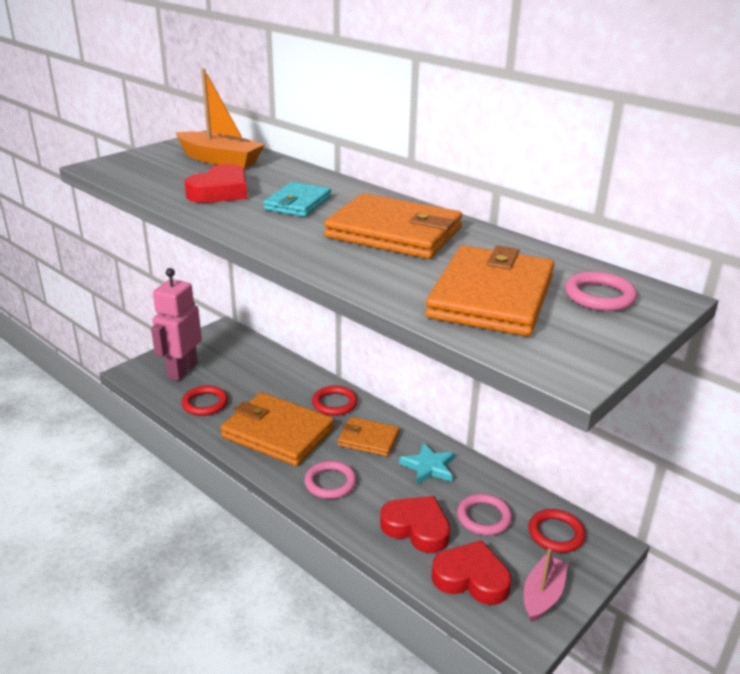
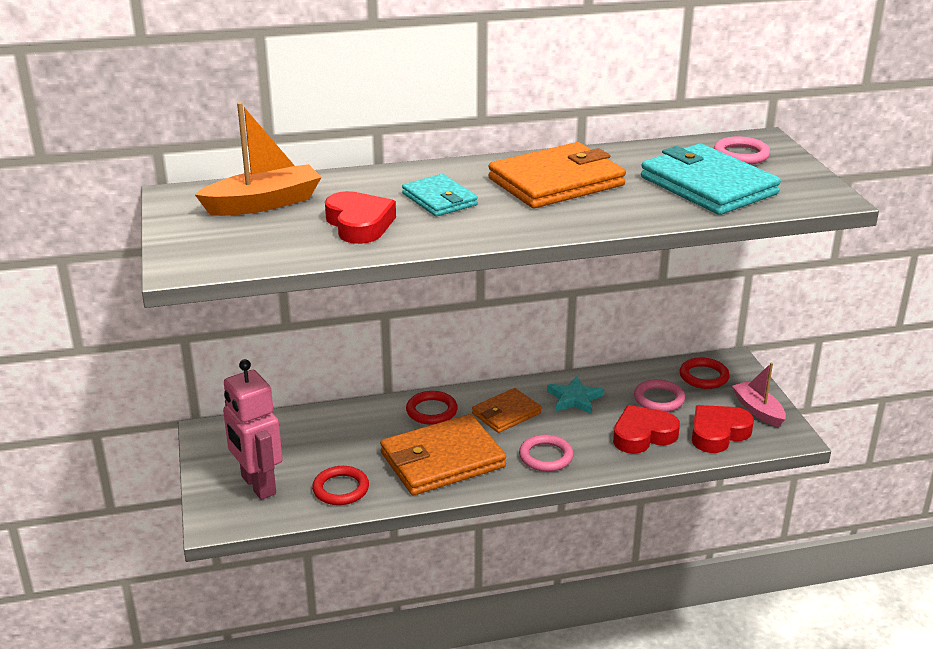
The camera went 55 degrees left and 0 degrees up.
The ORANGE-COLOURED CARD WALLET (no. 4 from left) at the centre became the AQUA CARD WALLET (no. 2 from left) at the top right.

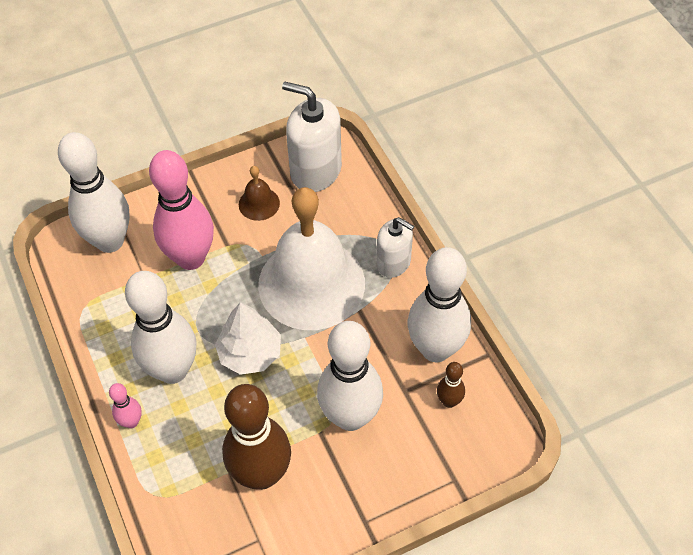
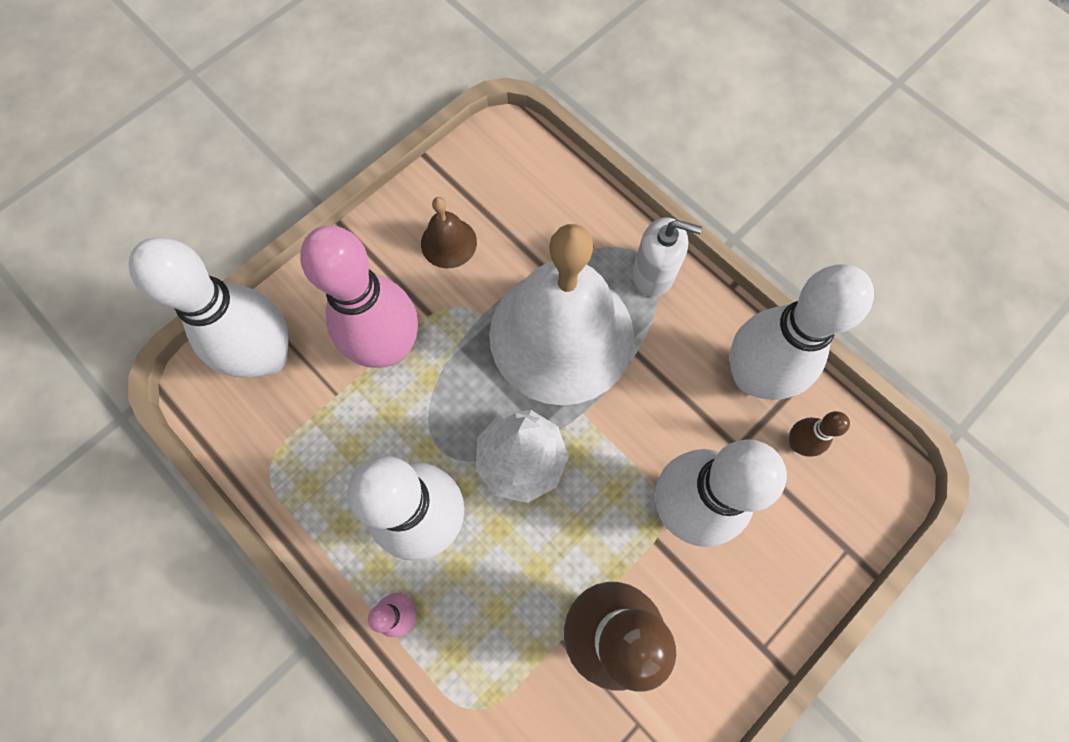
The camera went 20 degrees left and 15 degrees up.
The WHITE PUMP BOTTLE (no. 1 from left) at the top centre disappeared.

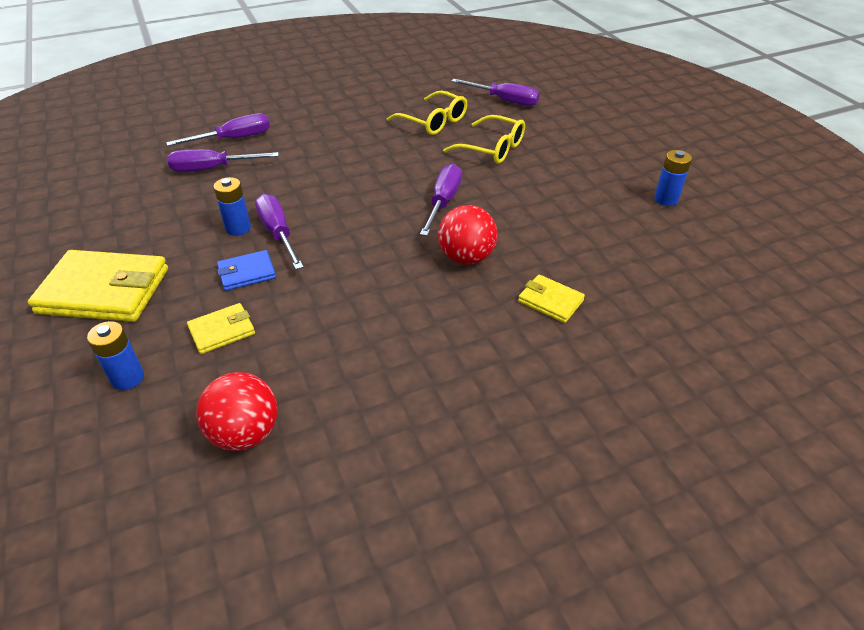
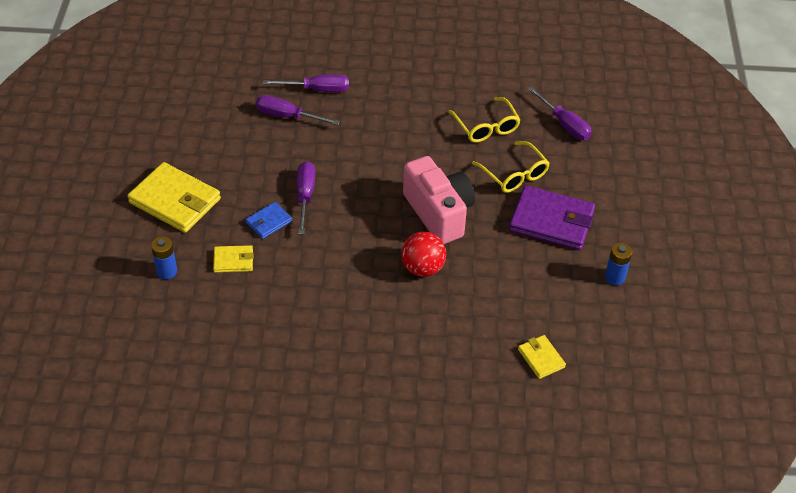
The camera went 25 degrees right and 5 degrees up.
The VIOLET HAND SCREWDRIVER (no. 4 from left) at the top centre was replaced by the PINK PHOTO CAMERA at the centre.
The ROYAL BLUE BATTERY (no. 2 from left) at the top left disappeared.
The ROYAL BLUE CARD WALLET at the middle left turned 45 degrees counterclockwise.
The BRIGHT YELLOW CARD WALLET (no. 3 from left) moved from the centre to the bottom right.
The RED SPHERE (no. 1 from left) at the middle left disappeared.
The VIOLET CARD WALLET at the middle right appeared.

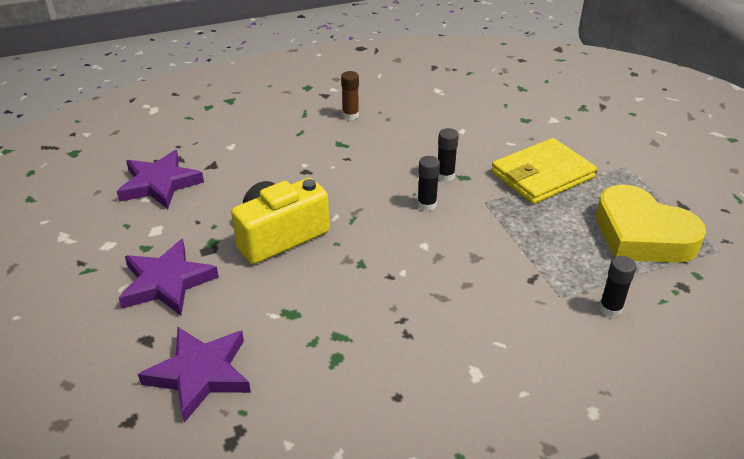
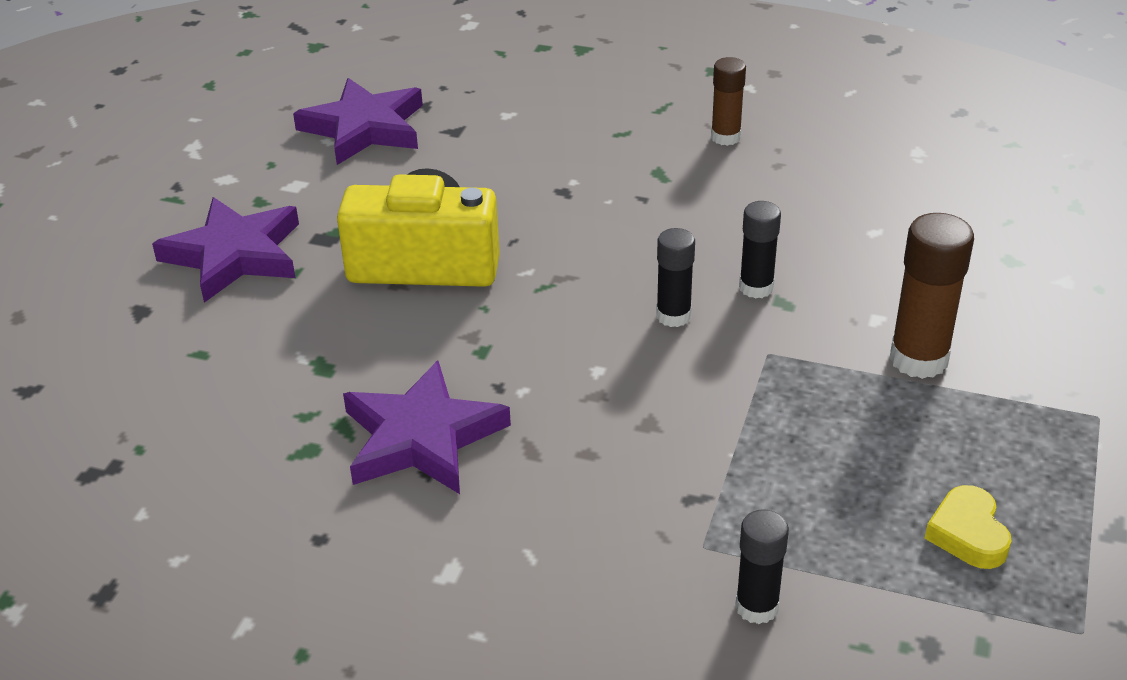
The camera went 40 degrees right and 0 degrees up.
The BRIGHT YELLOW CARD WALLET at the middle right was replaced by the RUSSET STICK OF GLUE (no. 2 from left) at the middle right.
The BRIGHT YELLOW LOVE HEART at the middle right changed to 0.43 times the size.
The VIOLET STAR SHAPE (no. 3 from left) moved from the bottom left to the centre.

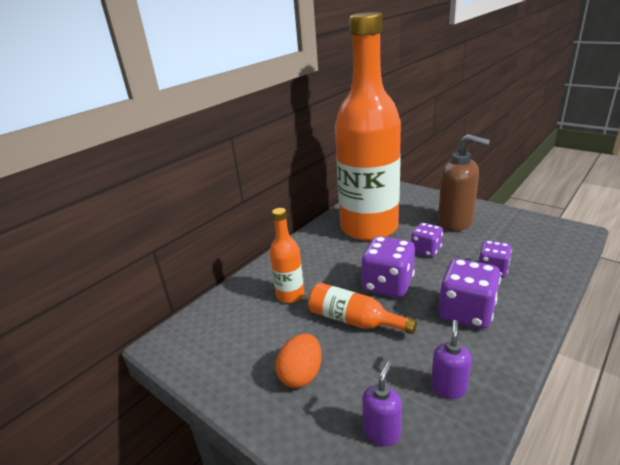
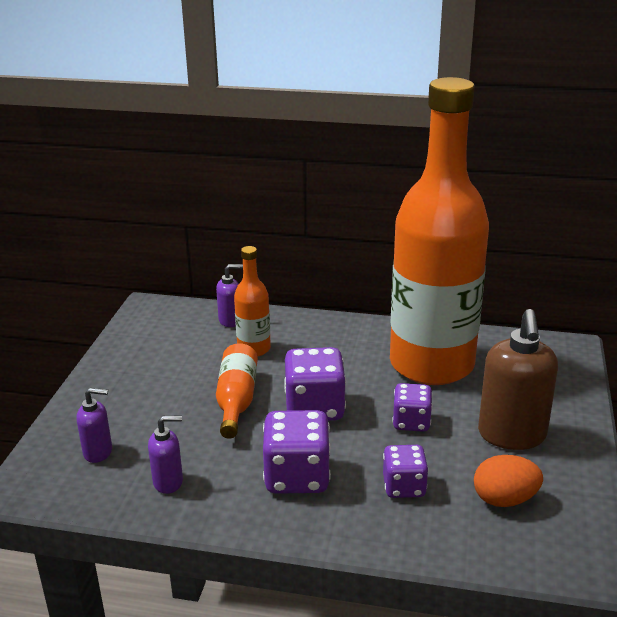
The camera went 60 degrees right and 0 degrees up.
The ORANGE-COLOURED EGG SHAPE moved from the bottom centre to the bottom right.
The VIOLET PUMP BOTTLE (no. 3 from left) at the centre appeared.

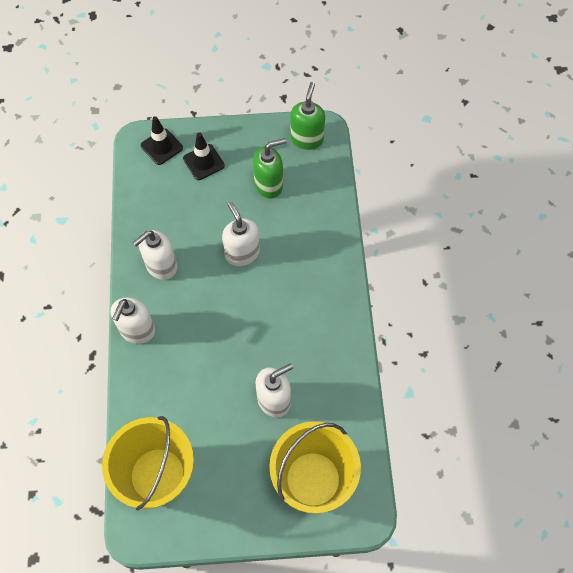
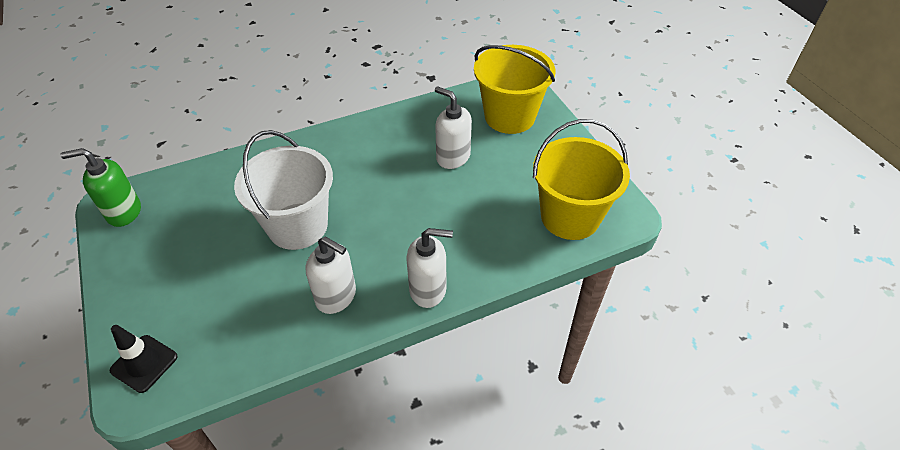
The camera went 110 degrees left and 15 degrees down.
The BLACK TRAFFIC CONE (no. 2 from left) at the top centre disappeared.
The GREEN PUMP BOTTLE (no. 1 from left) at the top centre disappeared.
The WHITE PUMP BOTTLE (no. 3 from left) at the centre was replaced by the WHITE SAND BUCKET at the middle left.

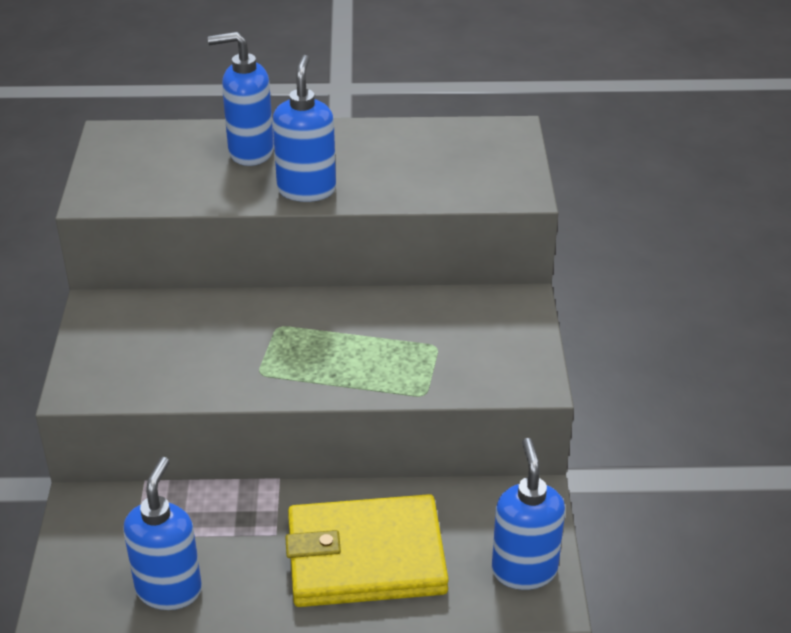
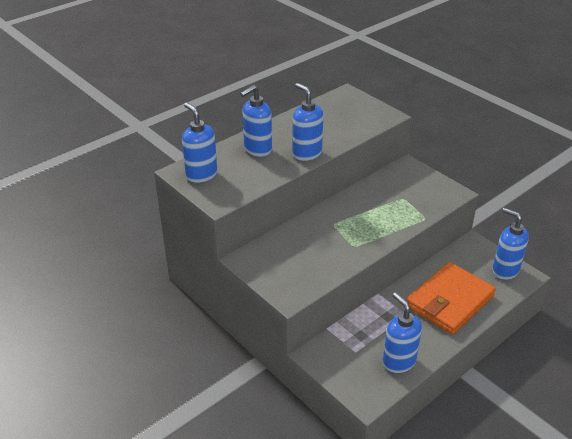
The camera went 40 degrees left and 0 degrees up.
The BRIGHT YELLOW CARD WALLET at the bottom centre became the ORANGE-COLOURED CARD WALLET at the bottom right.
The ROYAL BLUE PUMP BOTTLE (no. 1 from left) at the top centre appeared.

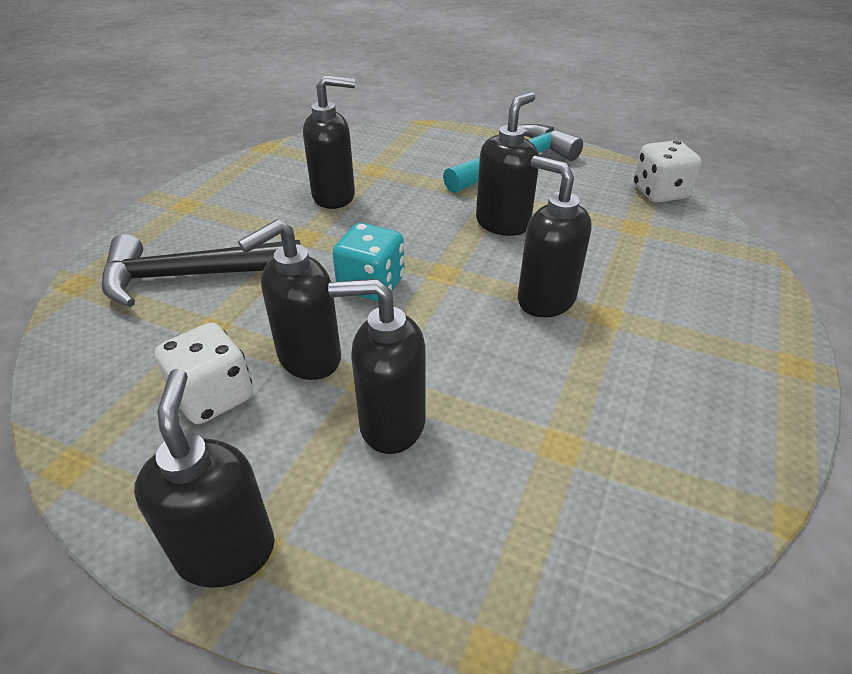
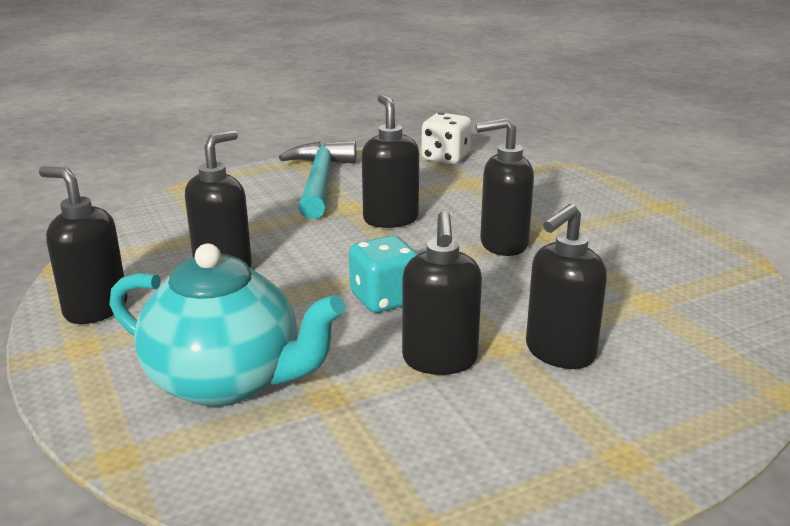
The camera went 50 degrees left and 15 degrees down.
The BLACK HAMMER at the middle left was replaced by the AQUA TEA POT at the middle left.
The WHITE GAME DIE (no. 1 from left) at the middle left disappeared.
The BLACK PUMP BOTTLE (no. 1 from left) moved from the bottom left to the middle left.

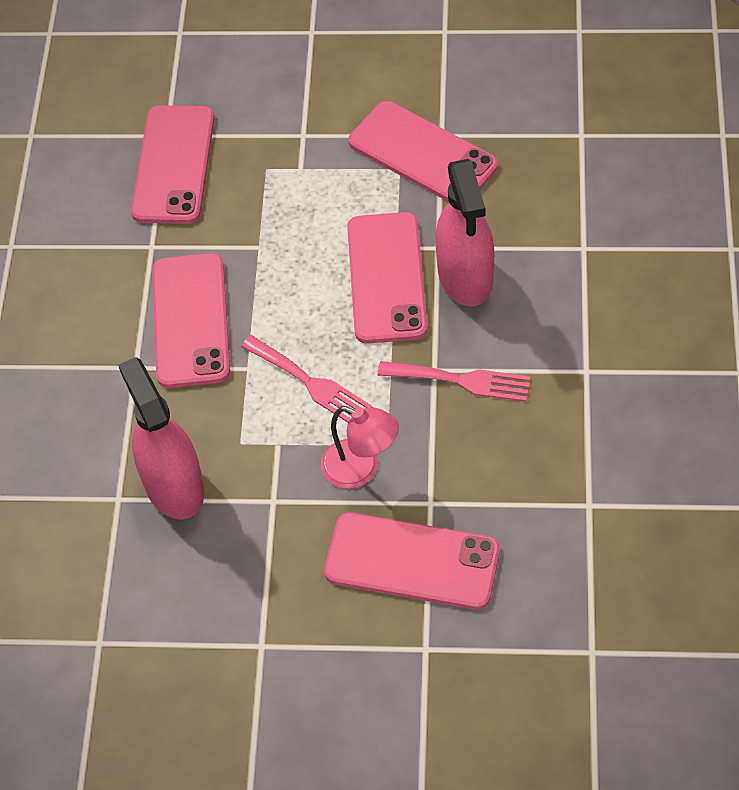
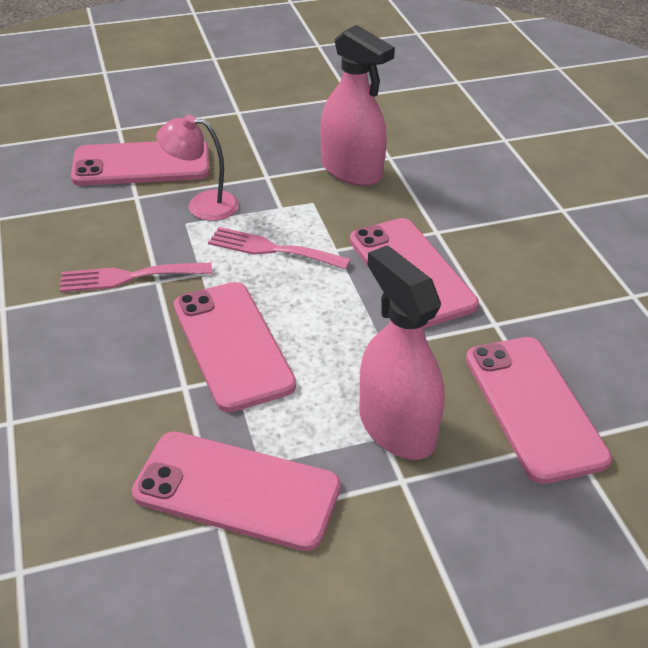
The camera went 155 degrees right and 15 degrees down.
The PINK SPRAY CLEANER (no. 2 from left) moved from the top centre to the centre.

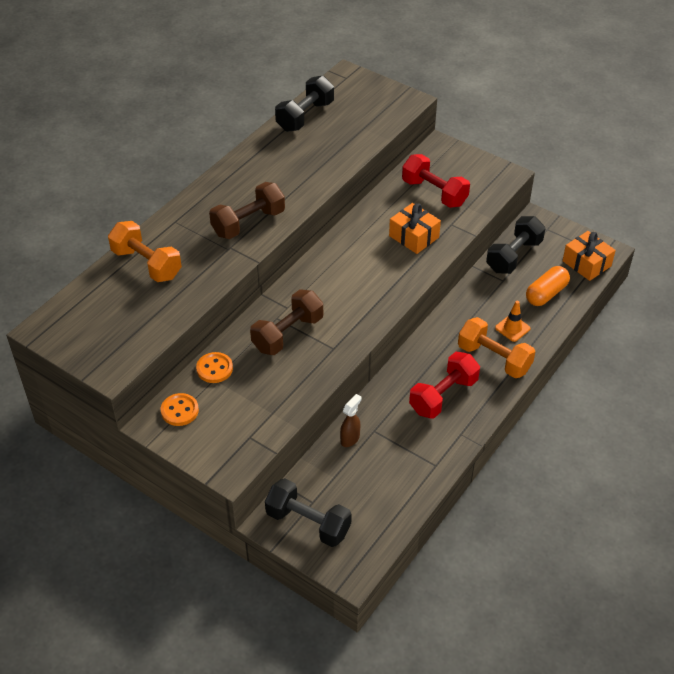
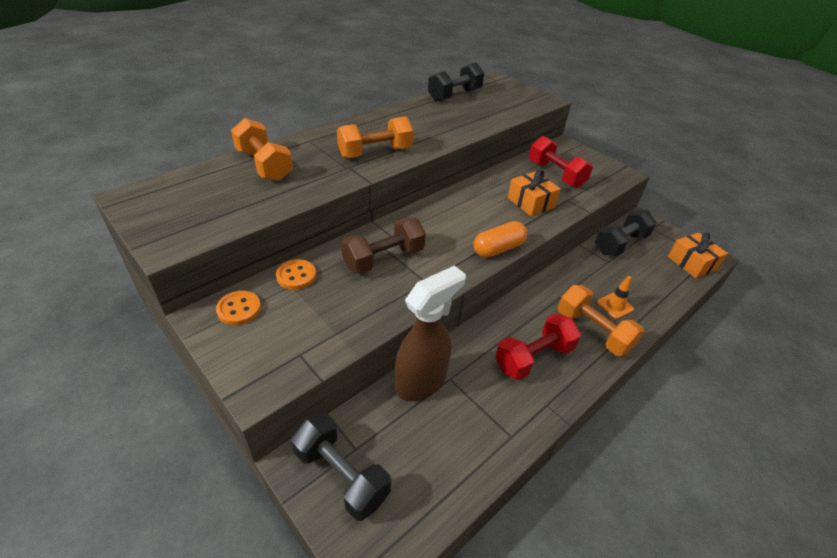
The camera went 10 degrees right and 5 degrees down.
The RUSSET FREE WEIGHT (no. 1 from left) at the top centre became the ORANGE-COLOURED FREE WEIGHT (no. 2 from left) at the top centre.
The ORANGE-COLOURED CAPSULE moved from the middle right to the centre.
The RUSSET SPRAY CLEANER at the centre changed to 2.14 times the size.

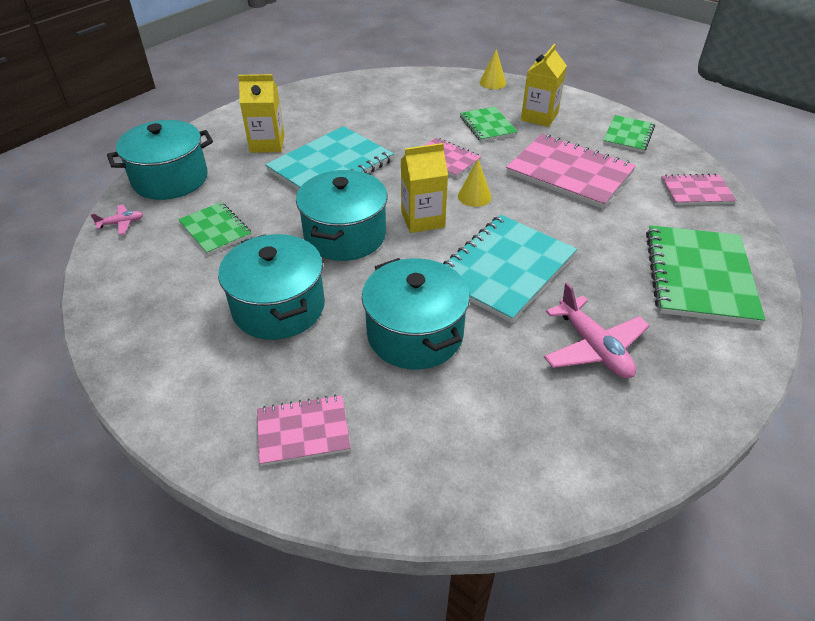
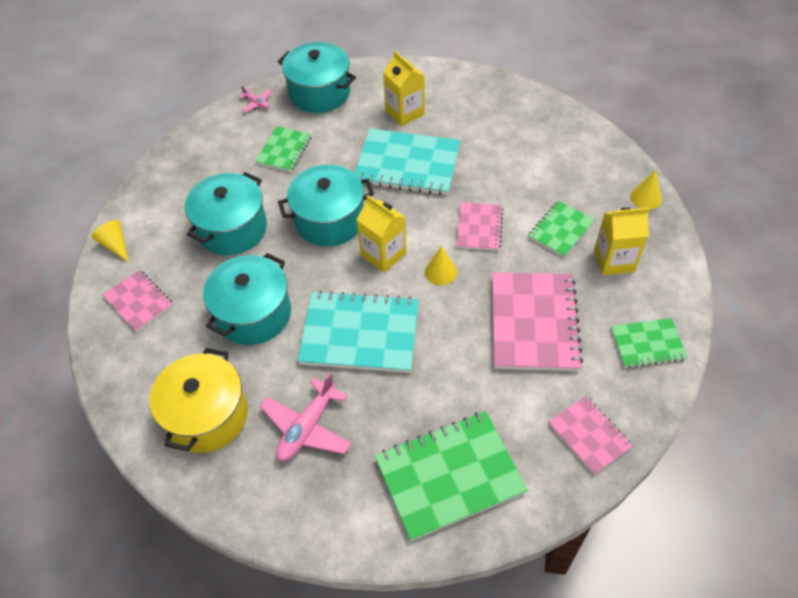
The camera went 60 degrees right and 10 degrees up.
The BRIGHT YELLOW CONE (no. 1 from left) at the middle left appeared.
The BRIGHT YELLOW COOKING POT at the bottom left appeared.

